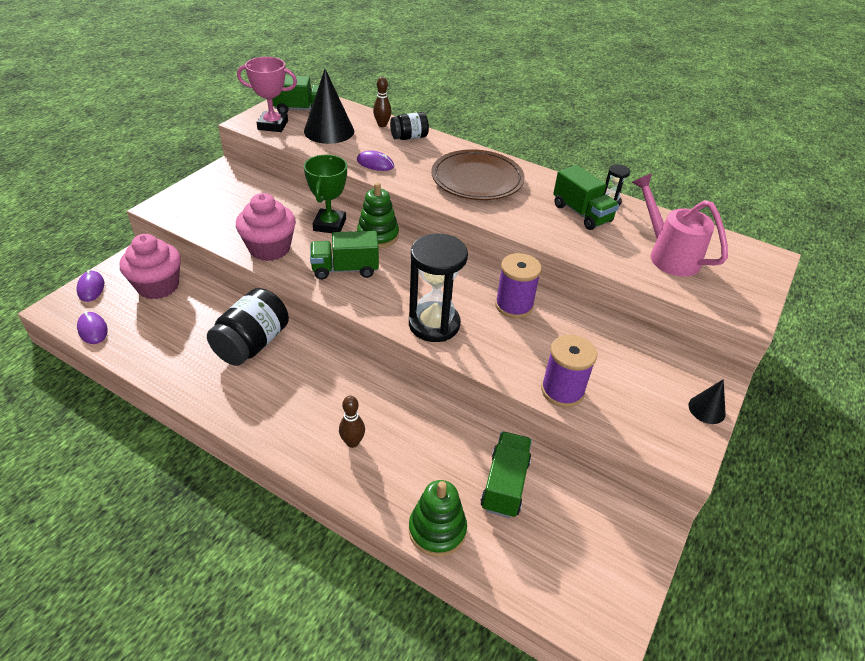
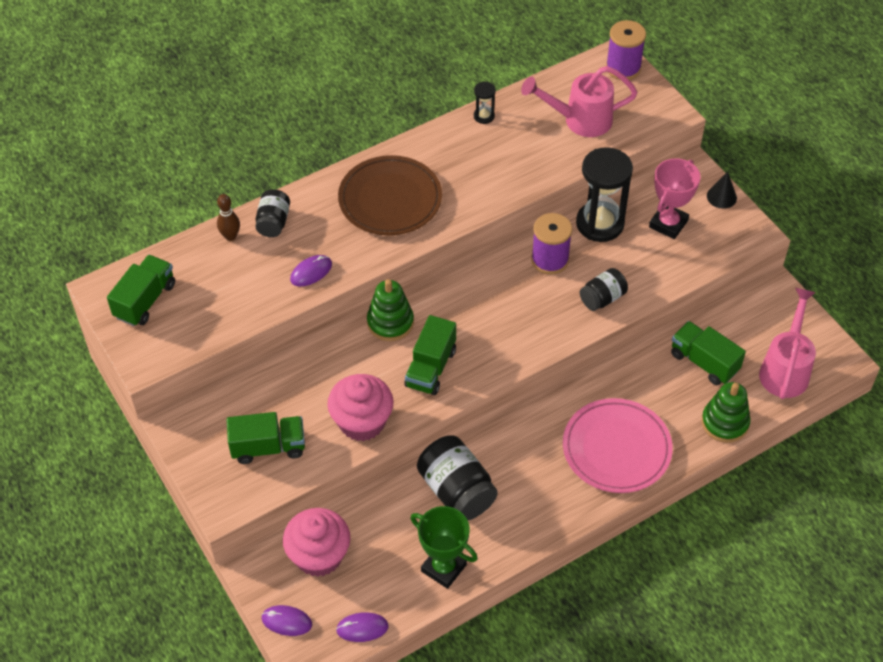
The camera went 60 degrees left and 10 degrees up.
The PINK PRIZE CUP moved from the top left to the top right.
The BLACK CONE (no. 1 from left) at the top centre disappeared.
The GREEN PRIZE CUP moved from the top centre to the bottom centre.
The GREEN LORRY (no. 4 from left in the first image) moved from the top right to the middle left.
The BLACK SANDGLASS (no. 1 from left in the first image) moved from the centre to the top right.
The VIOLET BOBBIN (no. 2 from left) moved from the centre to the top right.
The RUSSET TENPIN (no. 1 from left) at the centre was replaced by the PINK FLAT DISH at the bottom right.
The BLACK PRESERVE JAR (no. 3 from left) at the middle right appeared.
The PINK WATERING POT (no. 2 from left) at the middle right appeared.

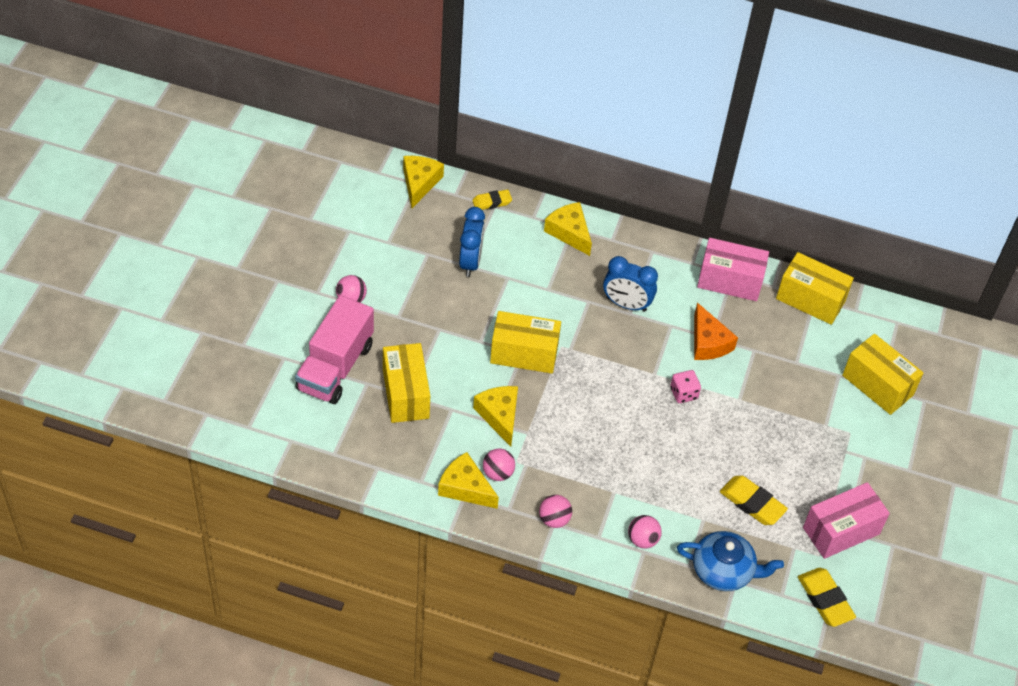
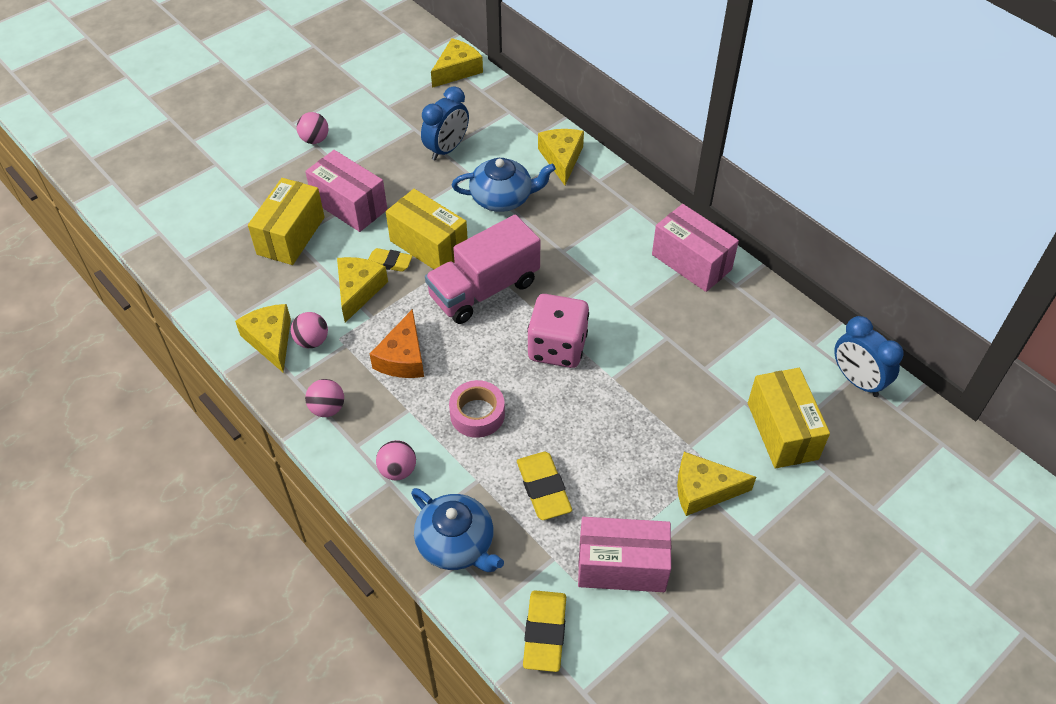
The camera went 35 degrees right and 0 degrees up.
The BRIGHT YELLOW PENCIL ERASER (no. 1 from left) moved from the top centre to the centre.
The BRIGHT YELLOW BOX (no. 3 from left) at the middle right disappeared.
The ROYAL BLUE ALARM CLOCK (no. 2 from left) moved from the centre to the middle right.
The PINK LORRY moved from the middle left to the centre.
The ORANGE-COLOURED CHEESE moved from the middle right to the centre.
The PINK GAME DIE at the middle right changed to 1.90 times the size.
The PINK BOX (no. 1 from left) at the top left appeared.
The ROYAL BLUE TEA POT (no. 2 from left) at the top centre appeared.
The PINK ROLL OF TAPE at the centre appeared.
The BRIGHT YELLOW CHEESE (no. 5 from left) at the bottom right appeared.

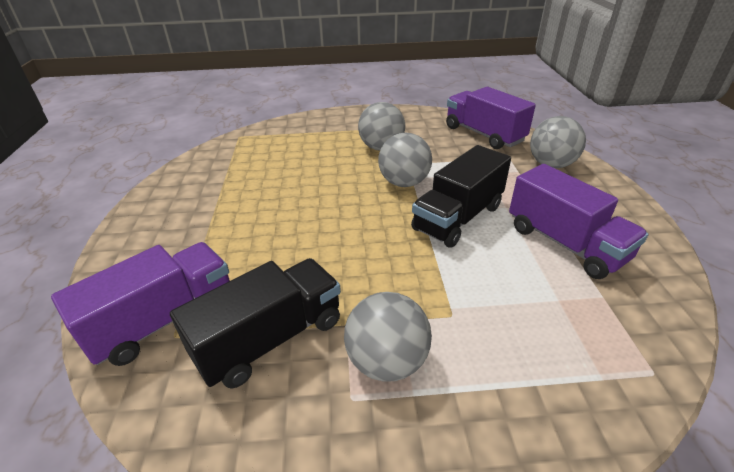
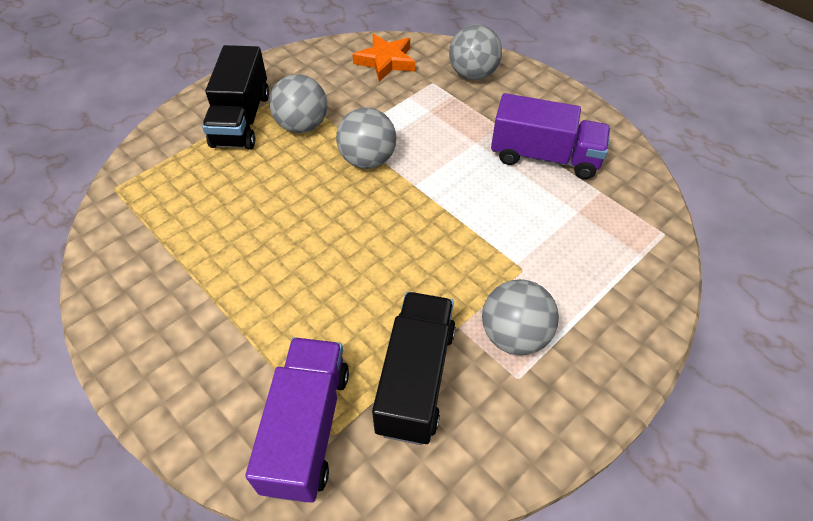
The camera went 40 degrees left and 15 degrees up.
The VIOLET LORRY (no. 2 from left) at the top right was replaced by the ORANGE-COLOURED STAR SHAPE at the top centre.
The BLACK LORRY (no. 2 from left in the first image) moved from the centre to the top left.

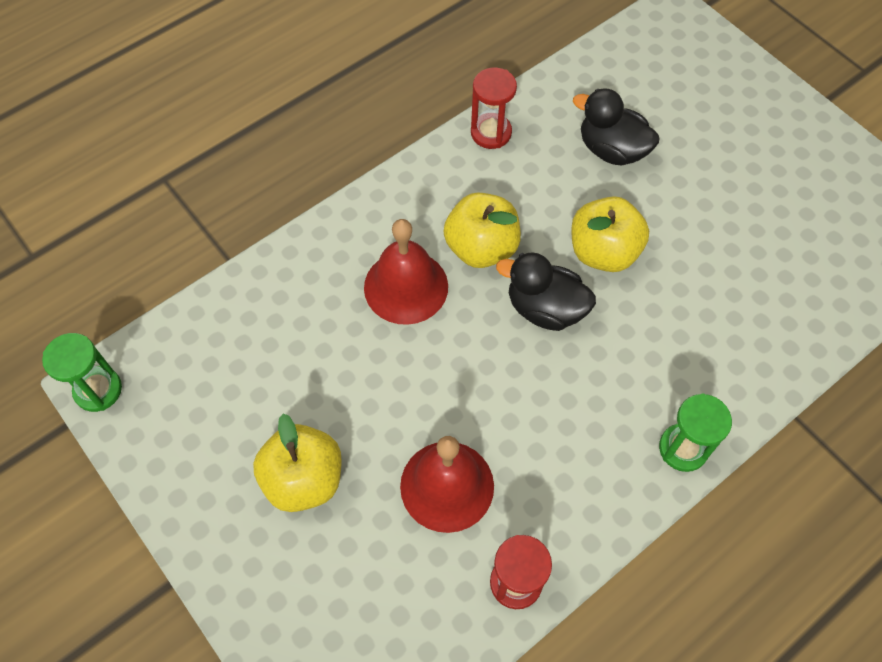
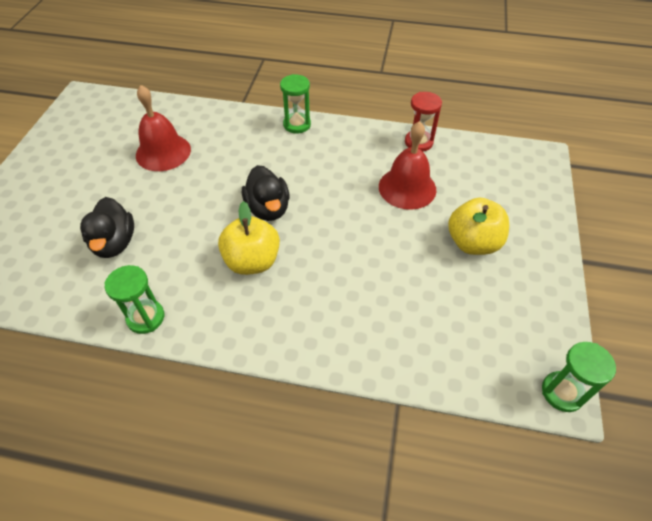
The camera went 130 degrees left and 10 degrees down.
The RED SANDGLASS (no. 1 from left) at the top centre became the GREEN SANDGLASS (no. 1 from left) at the middle left.
The BRIGHT YELLOW APPLE FRUIT (no. 3 from left) at the middle right disappeared.
The RED HAND BELL (no. 1 from left) moved from the centre to the top left.

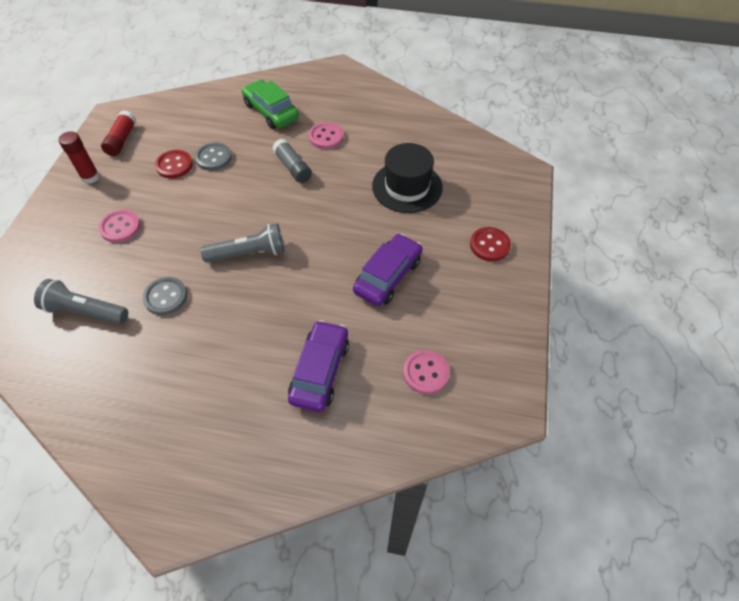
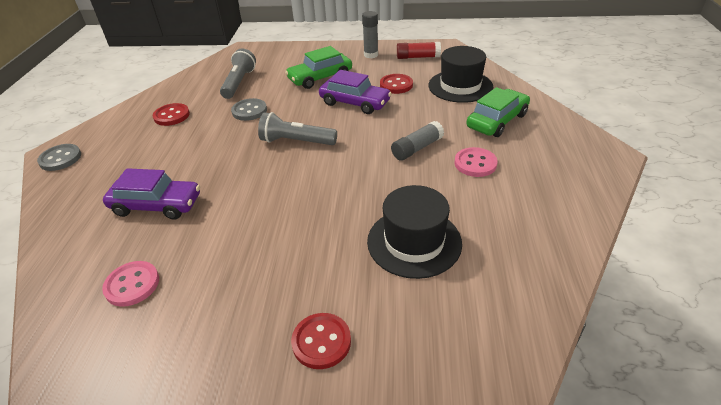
The camera went 85 degrees right and 15 degrees down.
The RED STICK OF GLUE (no. 1 from left) at the top left became the GREY STICK OF GLUE (no. 1 from left) at the top centre.
The GREY SHIRT BUTTON (no. 2 from left in the first image) moved from the top left to the middle left.
The PINK SHIRT BUTTON (no. 1 from left) at the middle left was replaced by the GREEN CAR (no. 1 from left) at the top centre.
The GREY POCKET TORCH (no. 2 from left) at the middle left turned 120 degrees clockwise.
The VIOLET CAR (no. 2 from left) moved from the centre to the top centre.
The BLACK TOP HAT (no. 2 from left) at the top centre appeared.
The RED SHIRT BUTTON (no. 1 from left) at the top left appeared.

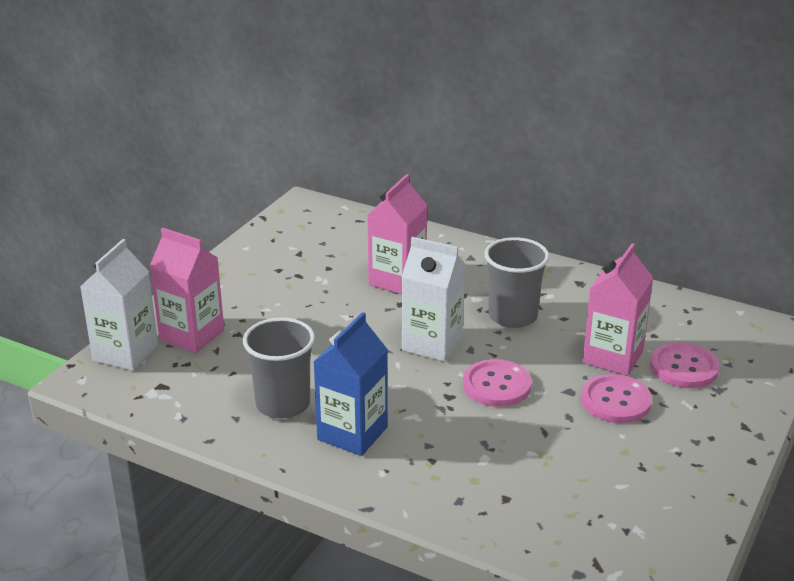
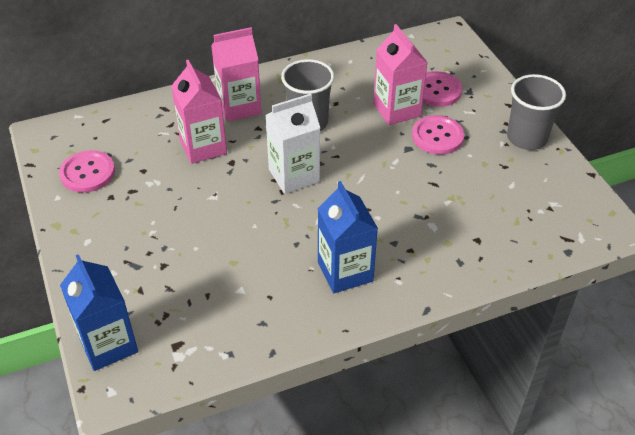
The camera went 50 degrees left and 15 degrees up.
The PINK JUICE CARTON (no. 1 from left in the first image) moved from the middle left to the top centre.
The WHITE JUICE CARTON (no. 1 from left) at the middle left became the ROYAL BLUE JUICE CARTON (no. 1 from left) at the bottom left.
The GREY TUMBLER (no. 1 from left in the first image) moved from the centre to the top right.
The PINK SHIRT BUTTON (no. 1 from left) moved from the centre to the middle left.

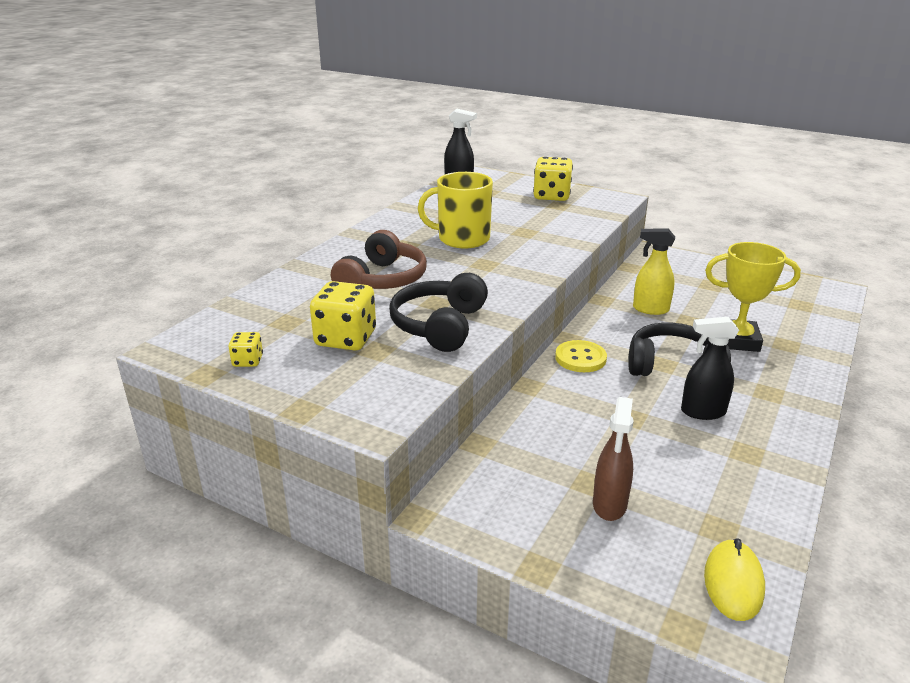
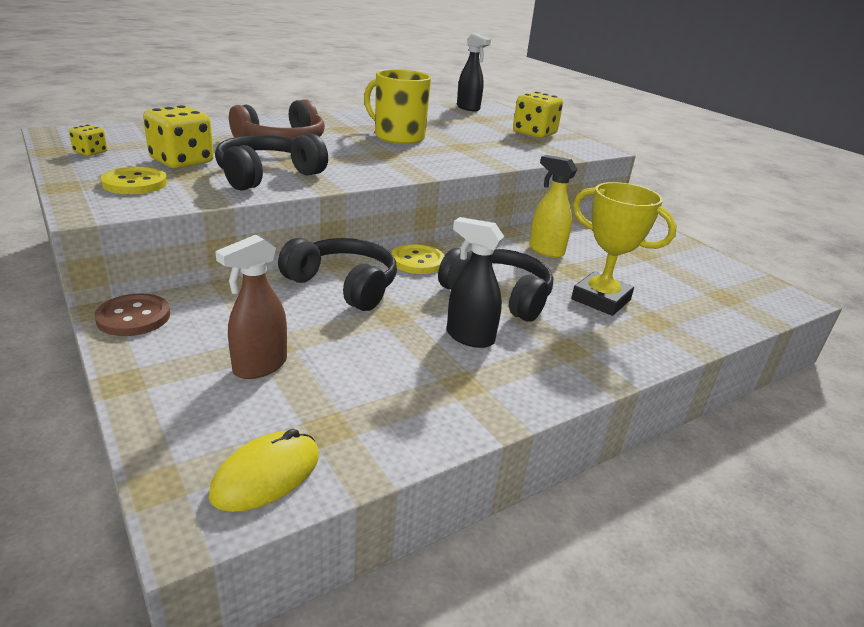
The camera went 25 degrees right and 0 degrees up.
The BRIGHT YELLOW SHIRT BUTTON (no. 1 from left) at the top left appeared.
The BLACK HEADSET (no. 2 from left) at the centre appeared.
The RUSSET SHIRT BUTTON at the middle left appeared.

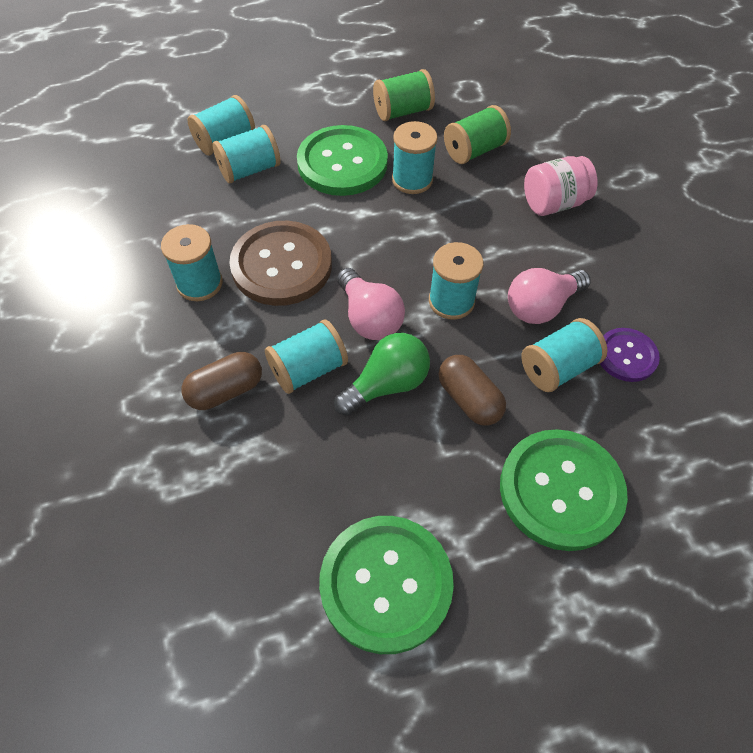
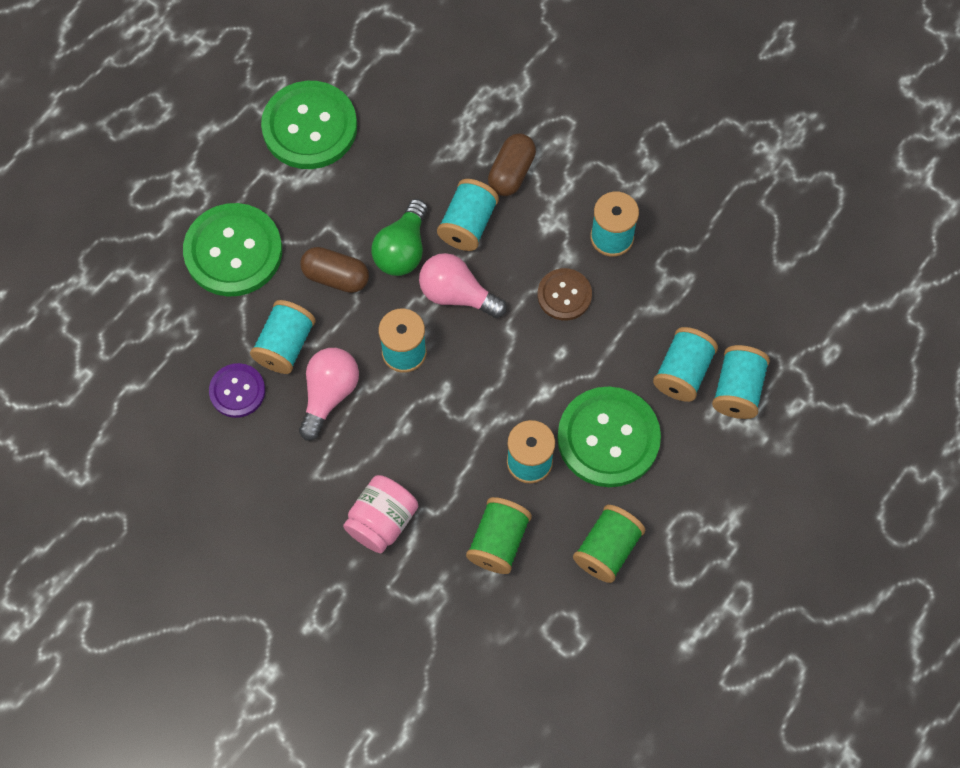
The camera went 145 degrees right and 10 degrees up.
The RUSSET SHIRT BUTTON at the centre changed to 0.55 times the size.

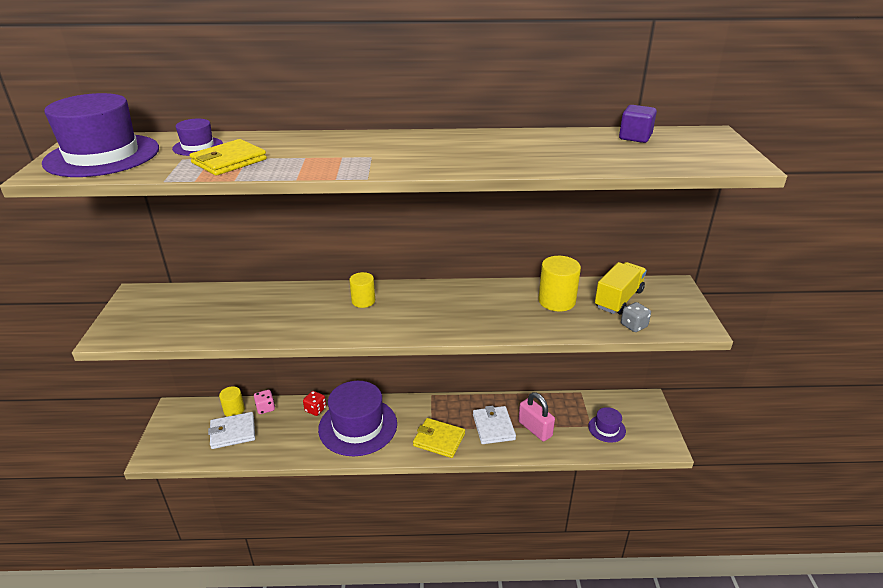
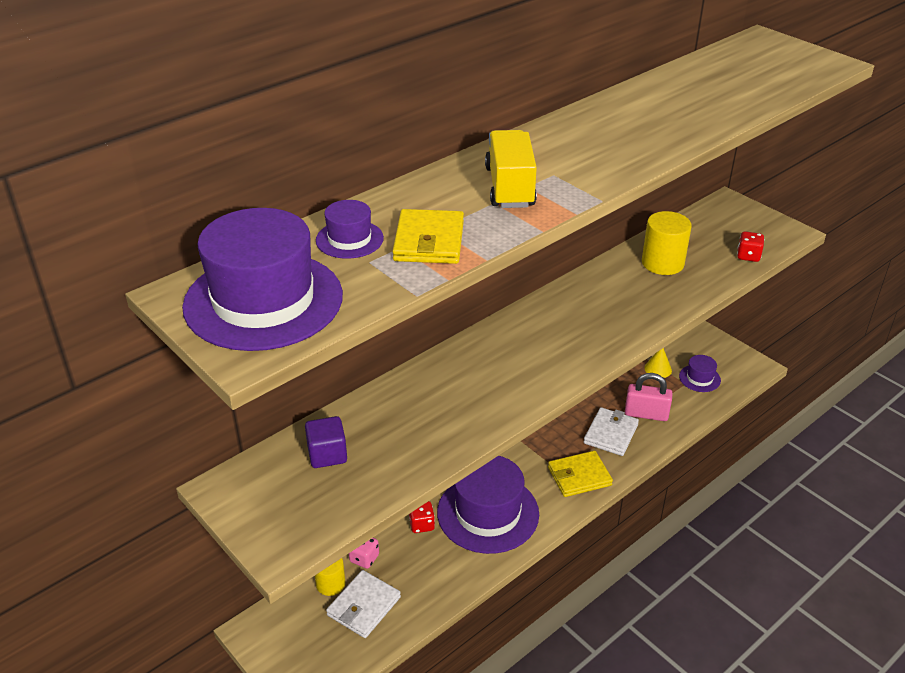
The camera went 40 degrees left and 5 degrees up.
The VIOLET BLOCK moved from the top right to the centre.
The BRIGHT YELLOW LORRY moved from the middle right to the top centre.
The BRIGHT YELLOW CYLINDER (no. 2 from left) at the centre disappeared.
The GREY GAME DIE at the middle right became the RED GAME DIE (no. 2 from left) at the middle right.
The WHITE CARD WALLET (no. 2 from left) at the bottom centre turned 75 degrees clockwise.
The BRIGHT YELLOW CONE at the middle right appeared.

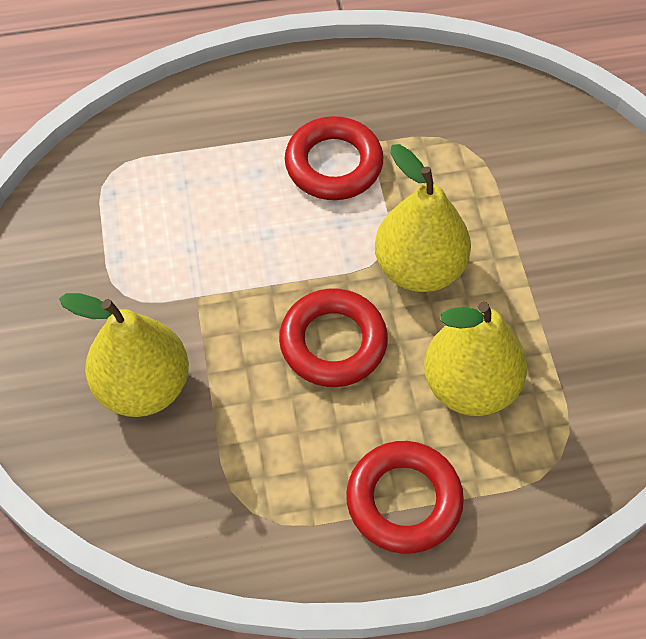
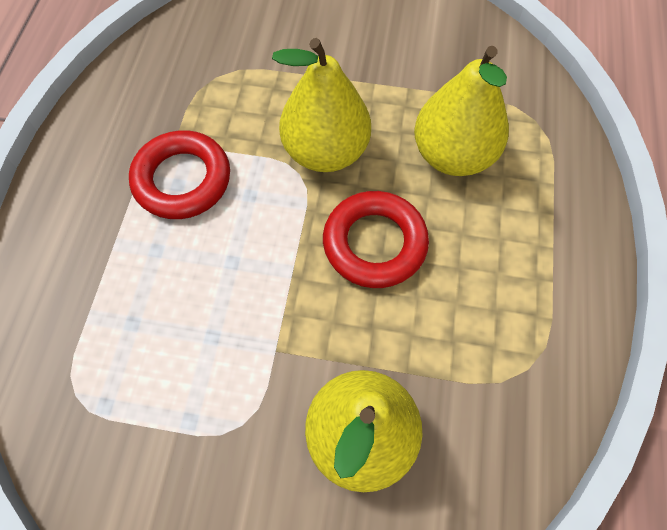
The camera went 70 degrees left and 5 degrees up.
The RED RING (no. 3 from left) at the bottom centre disappeared.

